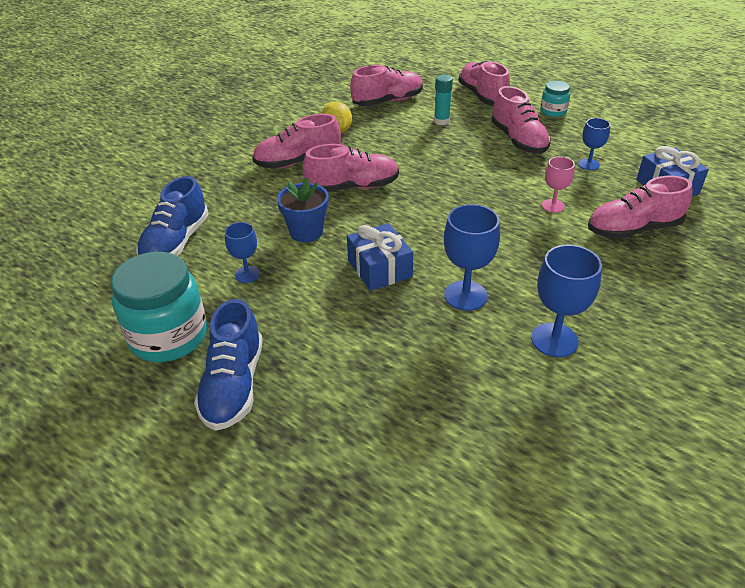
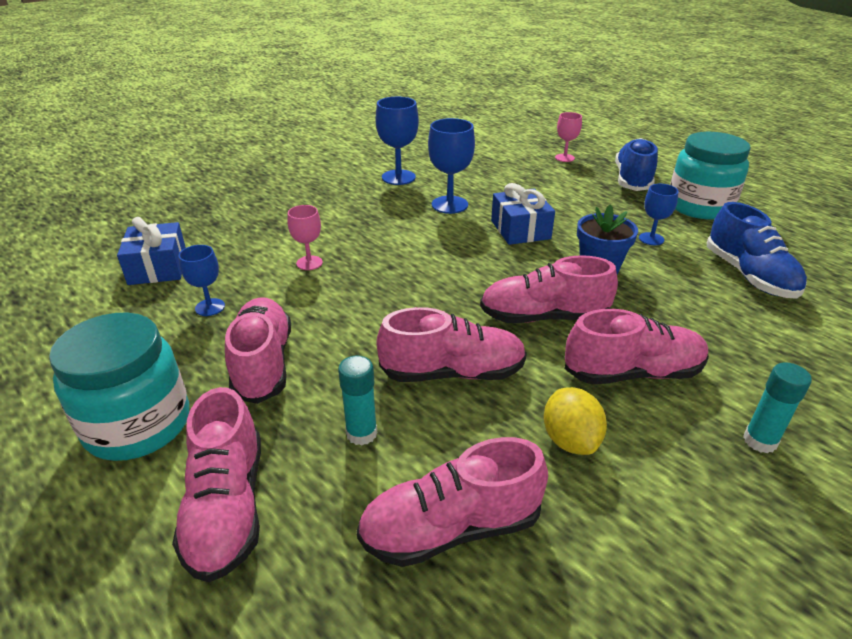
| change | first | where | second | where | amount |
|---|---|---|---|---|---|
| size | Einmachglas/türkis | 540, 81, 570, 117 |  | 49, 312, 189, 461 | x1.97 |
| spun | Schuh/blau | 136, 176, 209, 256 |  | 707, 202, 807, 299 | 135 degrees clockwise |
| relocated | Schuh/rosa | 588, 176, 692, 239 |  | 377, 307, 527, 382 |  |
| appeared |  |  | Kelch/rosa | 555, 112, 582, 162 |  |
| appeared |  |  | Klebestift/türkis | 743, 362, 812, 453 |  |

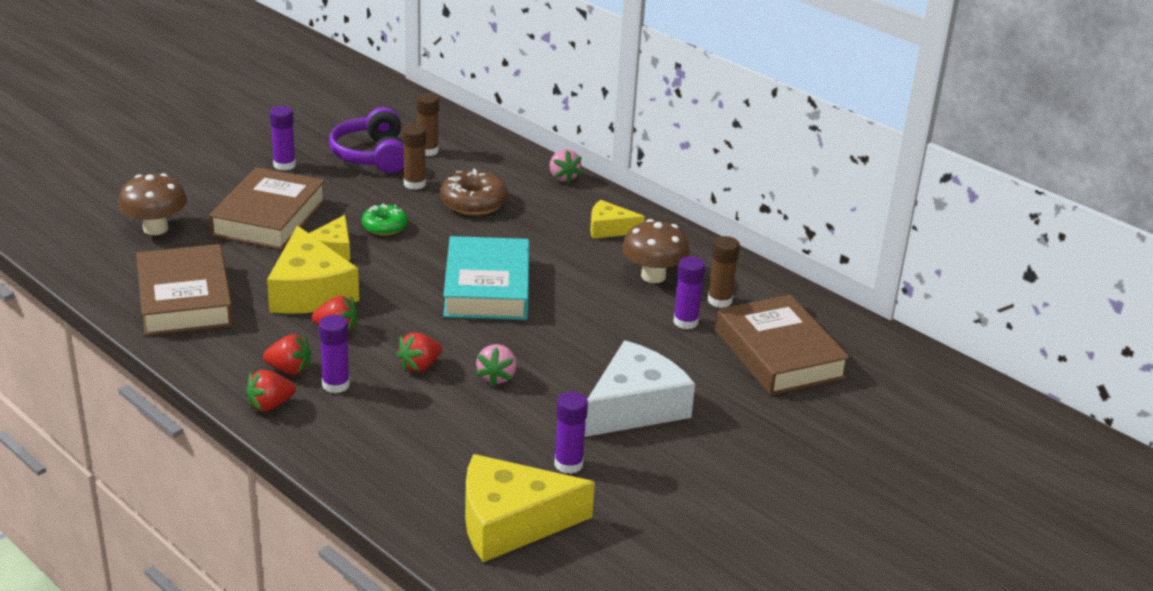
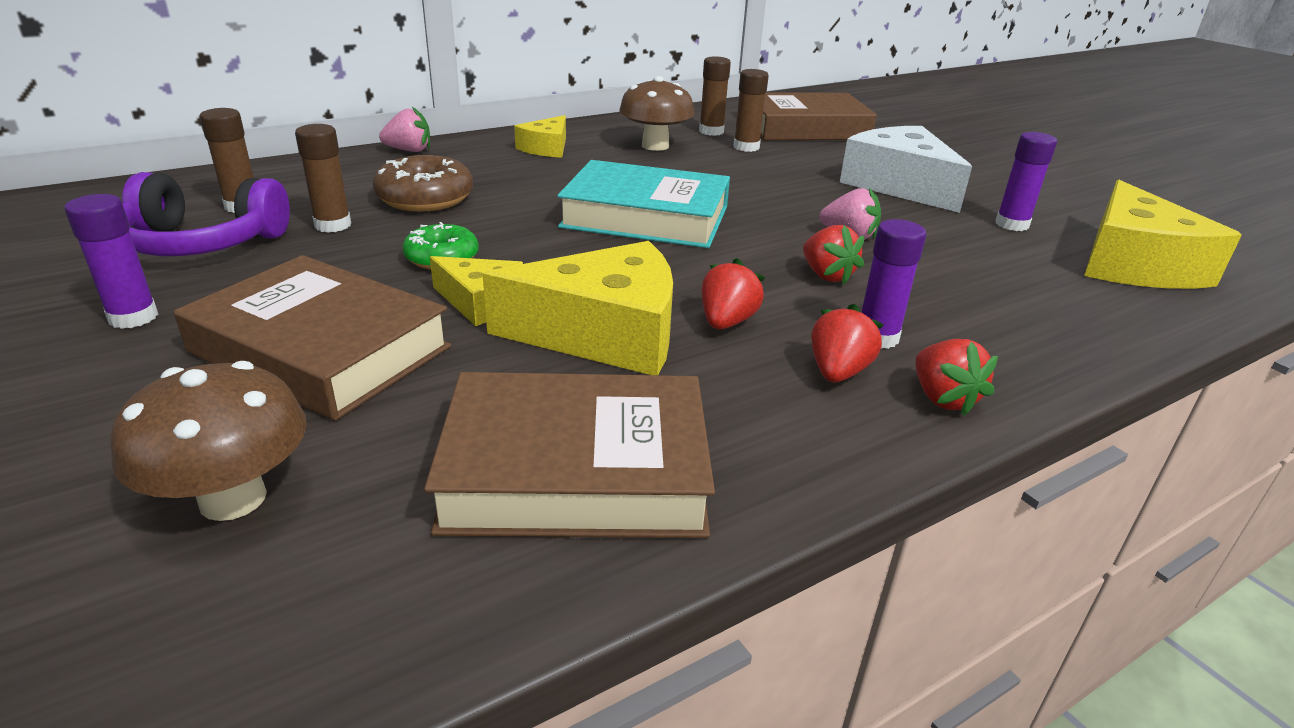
| change | first | where | second | where | amount |
|---|---|---|---|---|---|
| colour | Klebestift/lila | 673, 256, 705, 329 | Klebestift/braun | 733, 69, 769, 152 |  |

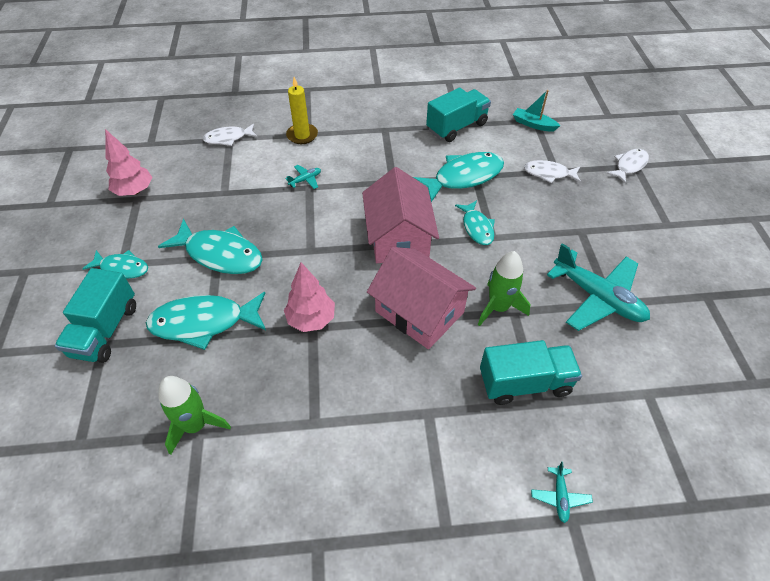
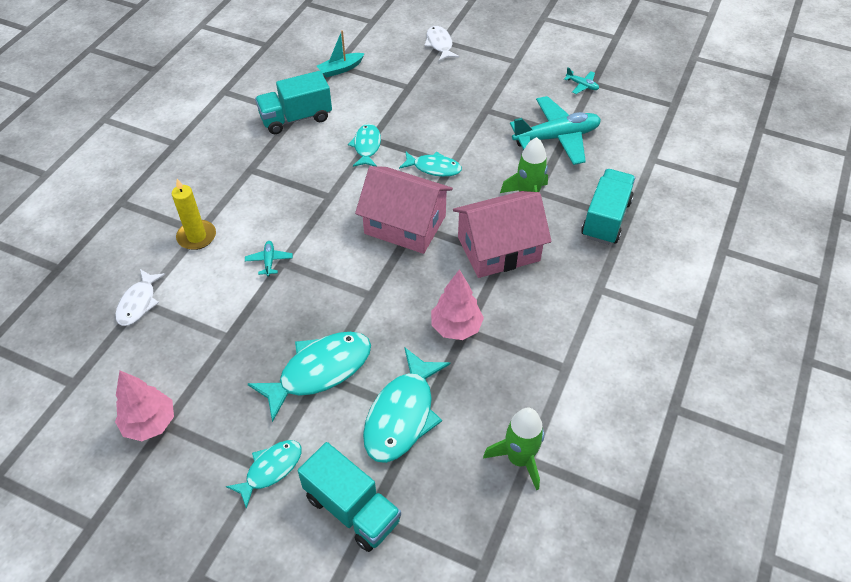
| change | first | where | second | where | amount |
|---|---|---|---|---|---|
| spun | Lastwagen/türkis | 426, 88, 491, 142 |  | 255, 71, 332, 134 | 105 degrees counterclockwise |
| size | Fisch/türkis | 413, 152, 504, 202 |  | 348, 124, 381, 167 | x0.59 |
| missing | Fisch/weiß | 524, 160, 581, 183 |  |  |  |
| relocated | Flugzeug/türkis | 531, 461, 593, 523 |  | 564, 67, 599, 94 |  |

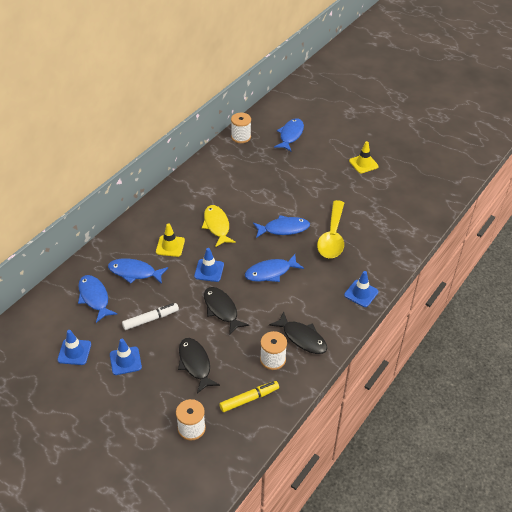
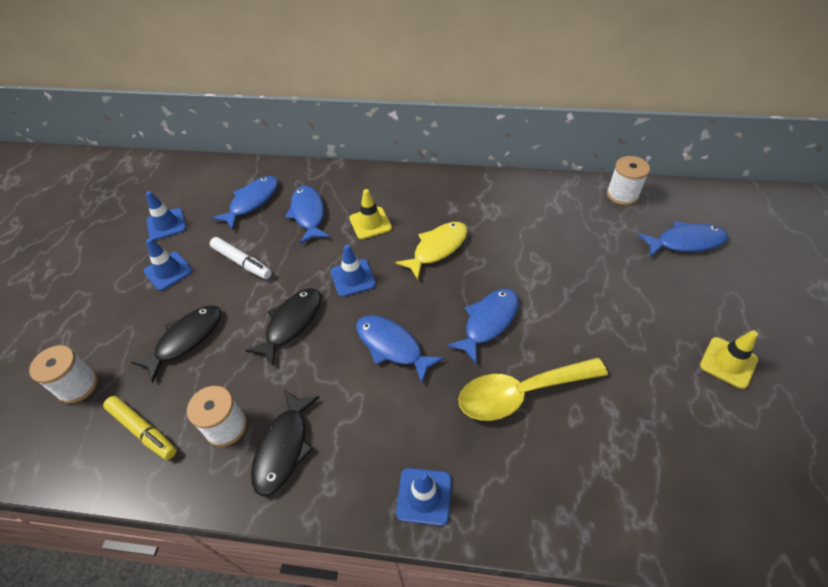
| change | first | where | second | where | amount |
|---|---|---|---|---|---|
| spun | Fisch/blau | 253, 215, 310, 238 |  | 447, 288, 519, 365 | 105 degrees counterclockwise |

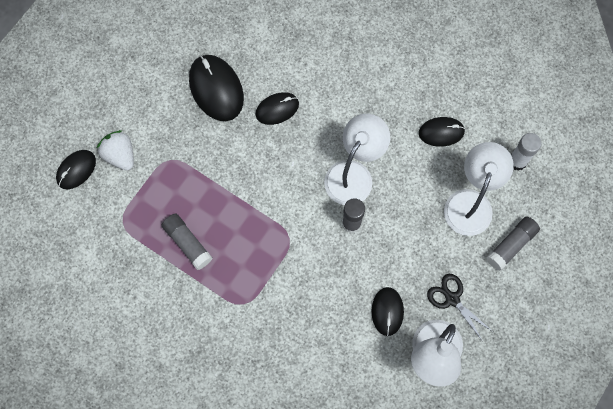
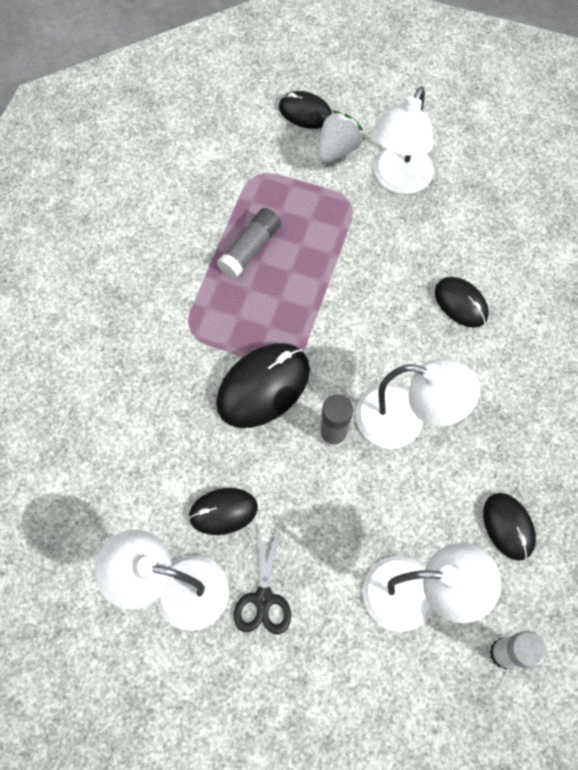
| change | first | where | second | where | amount |
|---|---|---|---|---|---|
| relocated | Computermaus/schwarz | 189, 55, 244, 121 |  | 216, 343, 310, 428 |  |
| missing | Klebestift/grau | 486, 217, 540, 271 |  |  |  |
| spun | Schere/schwarz | 427, 274, 492, 342 |  | 234, 526, 291, 634 | 150 degrees clockwise |
| appeared |  |  | Lampe/weiß | 372, 86, 434, 194 |  |

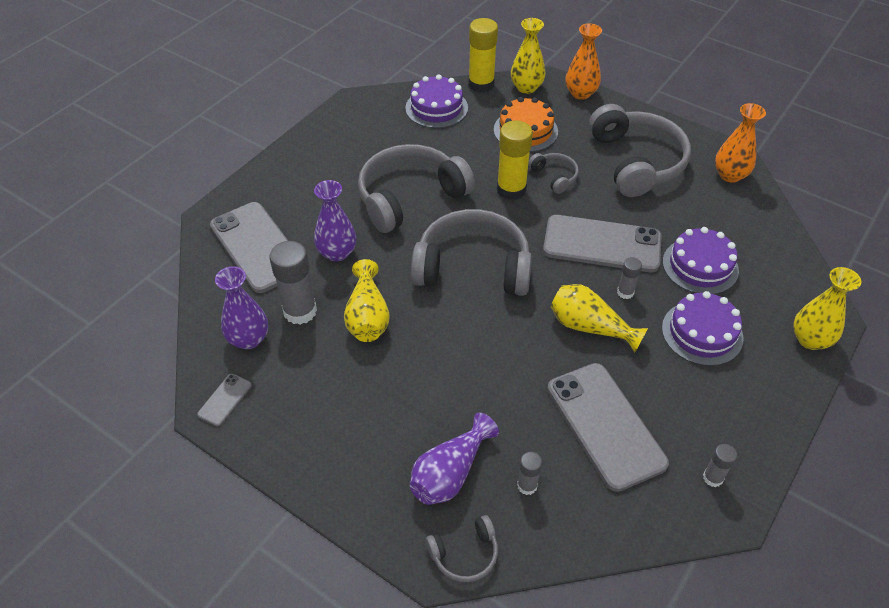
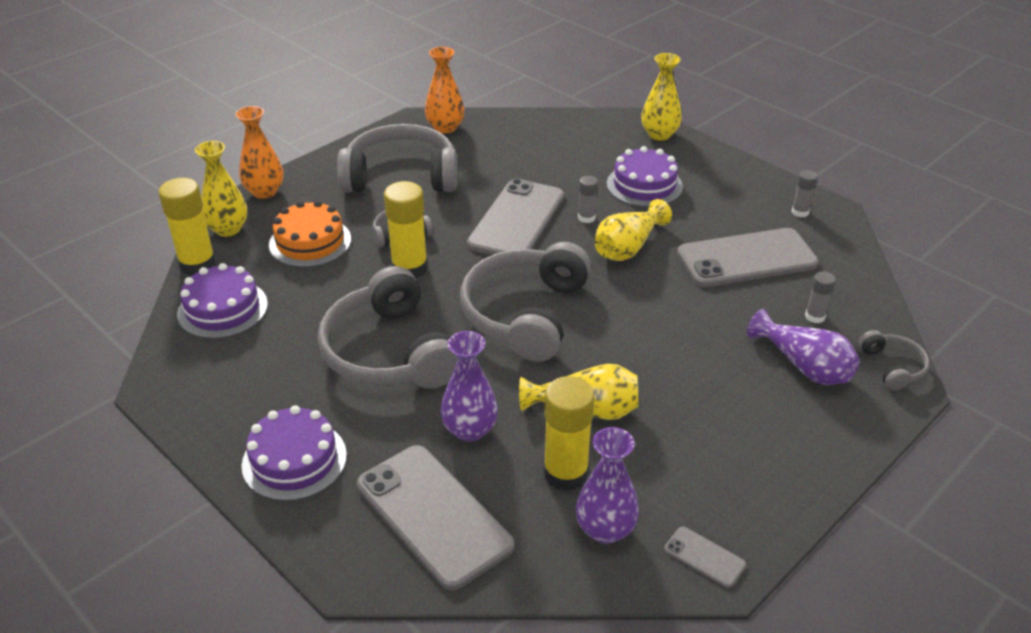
| change | first | where | second | where | amount |
|---|---|---|---|---|---|
| spun | Handy/grau | 210, 202, 288, 293 |  | 357, 445, 514, 590 | 75 degrees clockwise |
| relocated | Kuchen/lila | 663, 227, 739, 294 |  | 242, 405, 347, 501 |  |
| colour | Klebestift/grau | 269, 241, 317, 325 | Klebestift/gelb | 543, 376, 595, 491 |  |

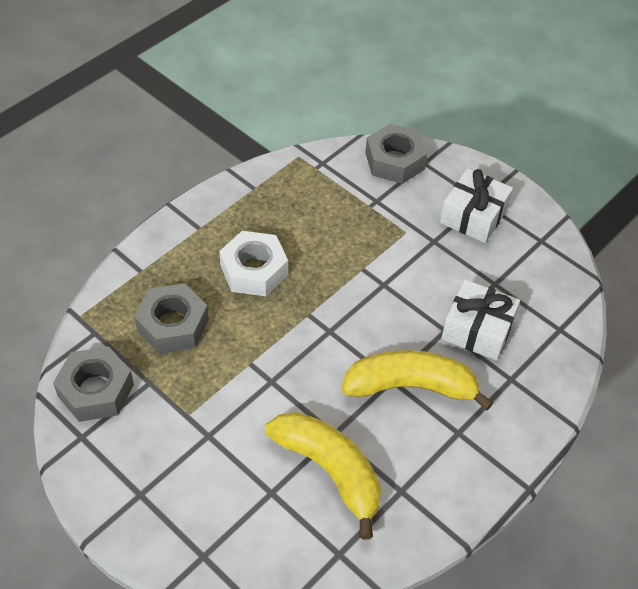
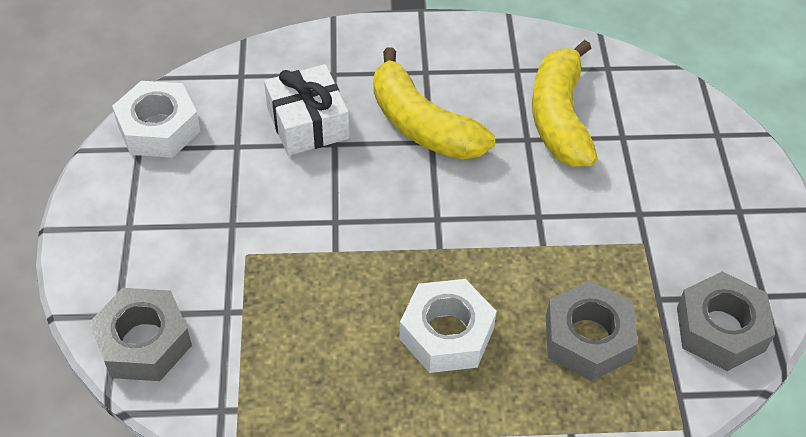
| change | first | where | second | where | amount |
|---|---|---|---|---|---|
| missing | Geschenk/weiß | 440, 168, 513, 243 |  |  |  |
| appeared |  |  | Sechskantmutter/weiß | 112, 81, 201, 158 |  |

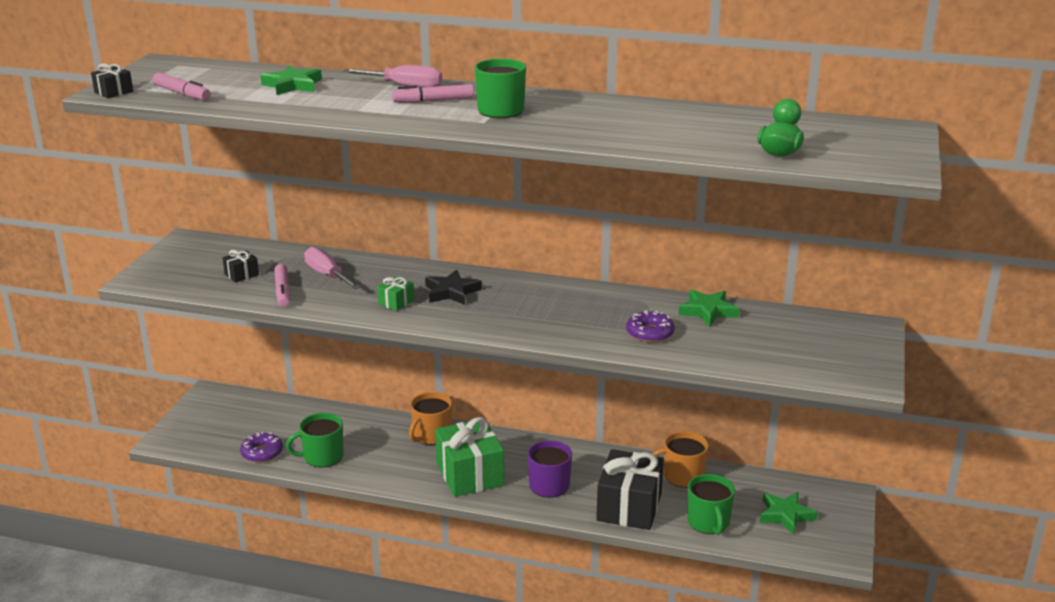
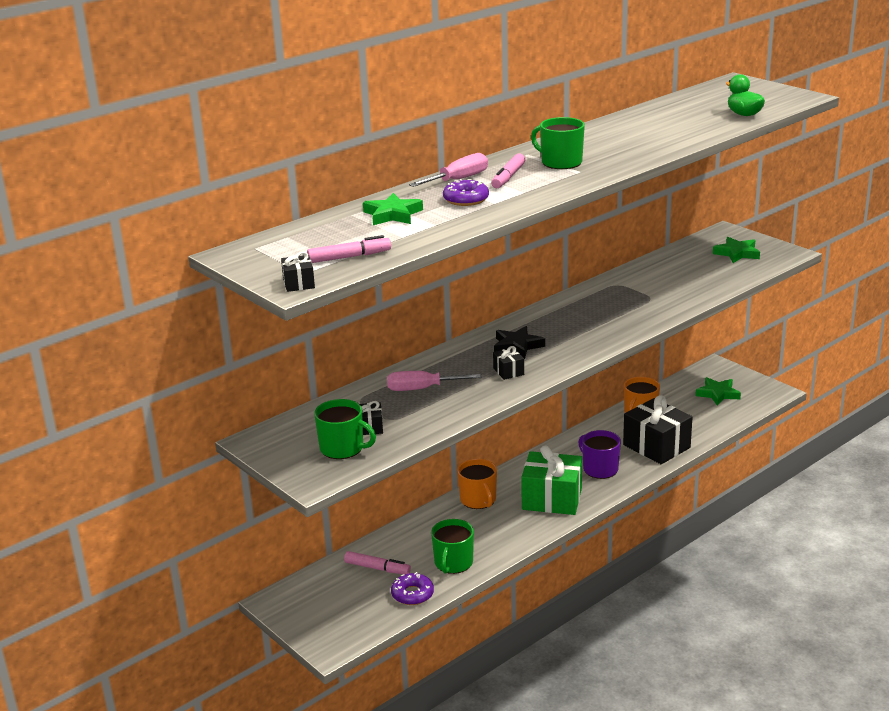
| change | first | where | second | where | amount |
|---|---|---|---|---|---|
| relocated | Filzstift/rosa | 274, 264, 290, 307 |  | 344, 551, 411, 574 |  |
| colour | Geschenk/grün | 377, 277, 414, 311 | Geschenk/schwarz | 493, 346, 524, 380 |  |
| relocated | Stern/grün | 679, 290, 740, 327 |  | 713, 237, 760, 263 |  |
| relocated | Donut/lila | 626, 310, 675, 343 |  | 443, 179, 489, 206 |  |
| relocated | Tasse/grün | 687, 474, 735, 535 |  | 314, 399, 376, 459 |  |

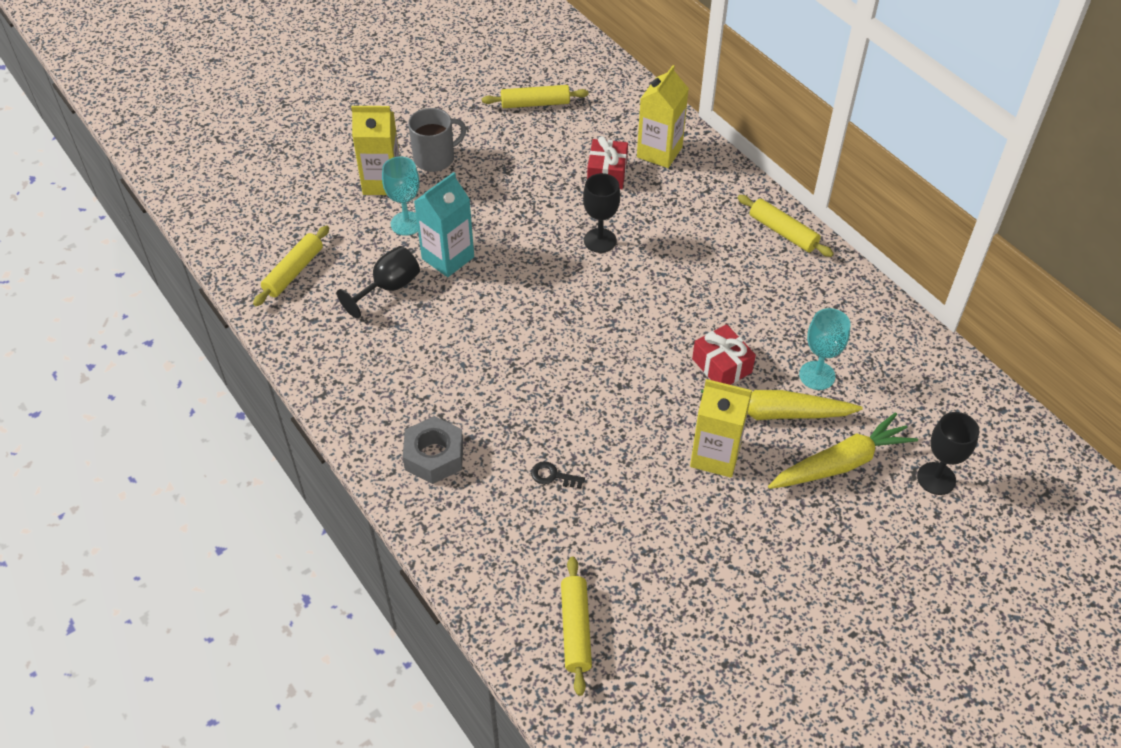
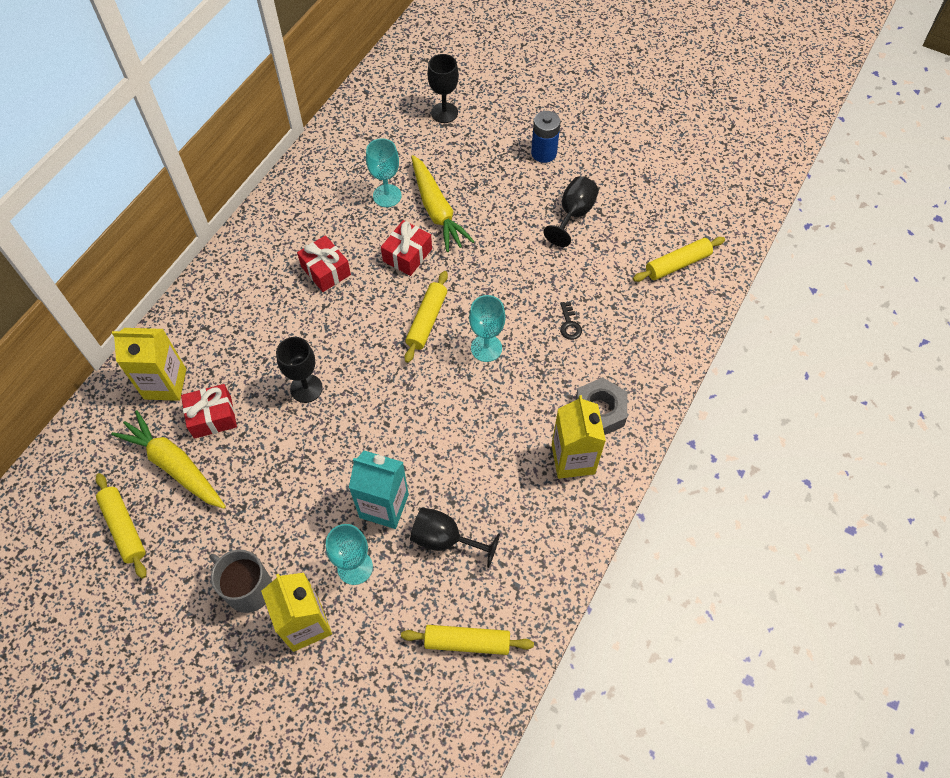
| change | first | where | second | where | amount |
|---|---|---|---|---|---|
| relocated | Nudelholz/gelb | 738, 195, 834, 257 |  | 404, 271, 448, 363 |  |
| relocated | Getränkekarton/gelb | 690, 379, 752, 478 |  | 552, 395, 606, 479 |  |
| relocated | Karotte/gelb | 768, 412, 918, 489 |  | 111, 410, 226, 509 |  |
| appeared |  |  | Batterie/blau | 531, 111, 561, 163 |  |
| appeared |  |  | Kelch/schwarz | 543, 176, 599, 247 |  |
| appeared |  |  | Geschenk/rot | 297, 235, 351, 292 |  |
| appeared |  |  | Kelch/türkis | 469, 295, 506, 362 |  |

